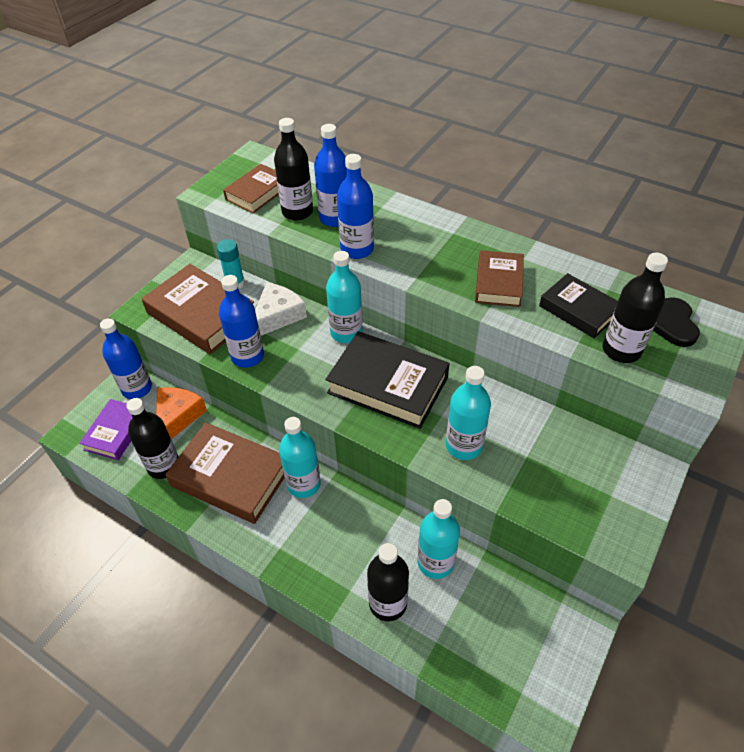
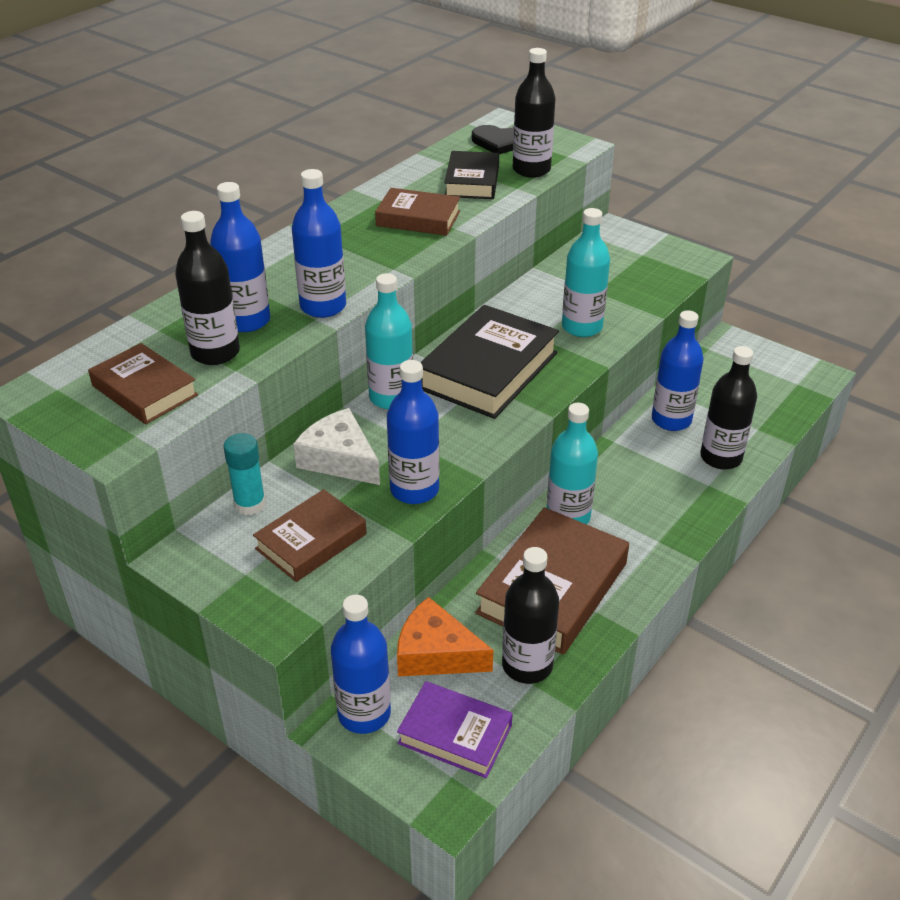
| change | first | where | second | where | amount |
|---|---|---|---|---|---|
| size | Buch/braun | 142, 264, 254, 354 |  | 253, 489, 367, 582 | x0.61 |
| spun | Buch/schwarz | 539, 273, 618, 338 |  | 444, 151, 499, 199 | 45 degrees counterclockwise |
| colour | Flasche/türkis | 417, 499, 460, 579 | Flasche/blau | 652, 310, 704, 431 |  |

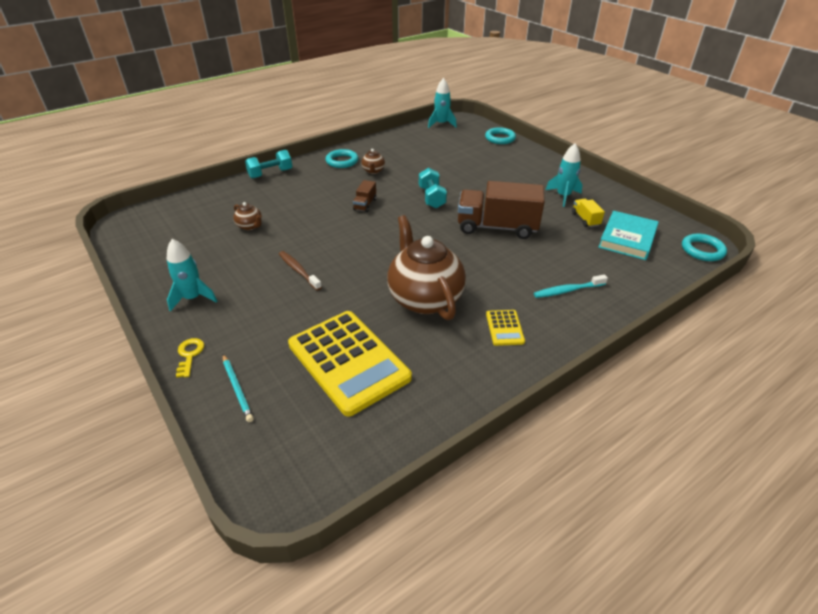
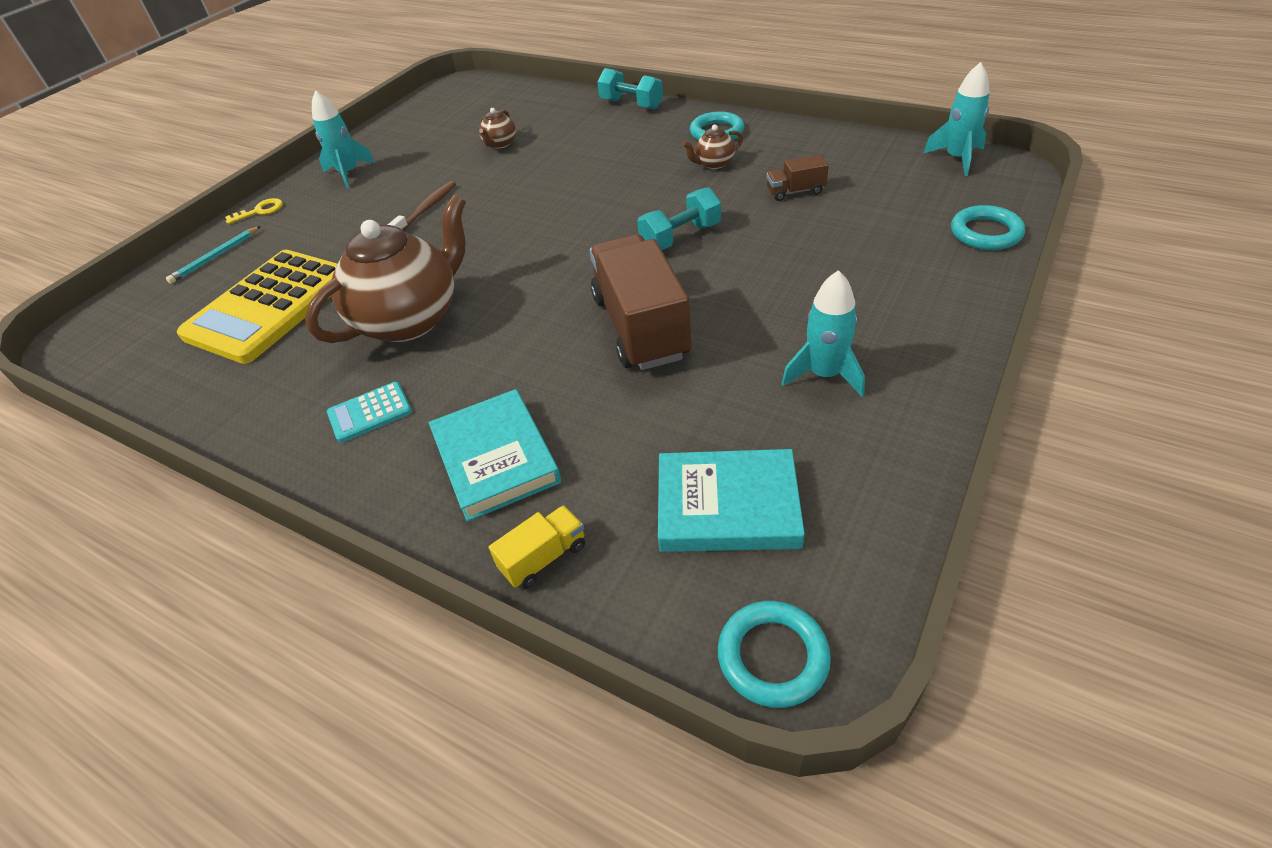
| change | first | where | second | where | amount |
|---|---|---|---|---|---|
| relocated | Lastwagen/braun | 353, 180, 376, 212 |  | 766, 154, 829, 201 |  |
| relocated | Lastwagen/gelb | 572, 199, 605, 227 |  | 489, 505, 585, 589 |  |
| exchanged | Zahnbürste/türkis | 534, 274, 608, 298 | Buch/türkis | 429, 389, 561, 522 |  |
| colour | Taschenrechner/gelb | 486, 310, 525, 346 | Taschenrechner/türkis | 327, 382, 412, 443 |  |

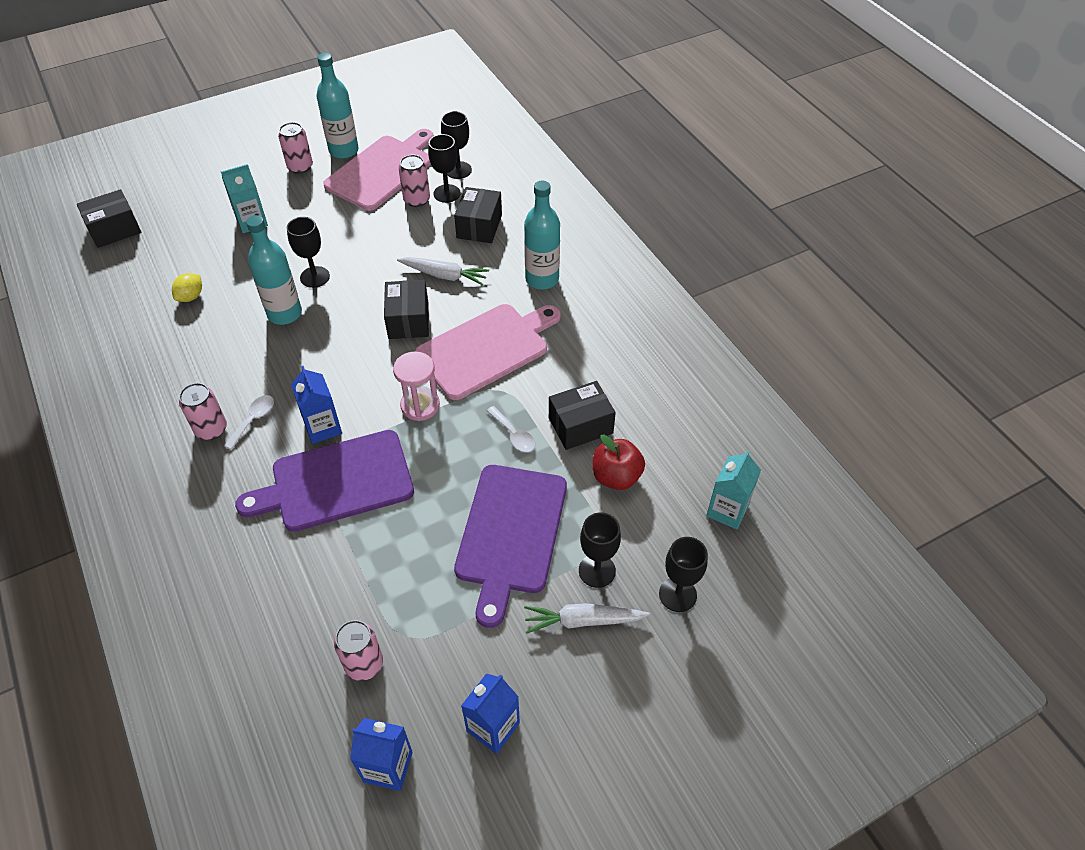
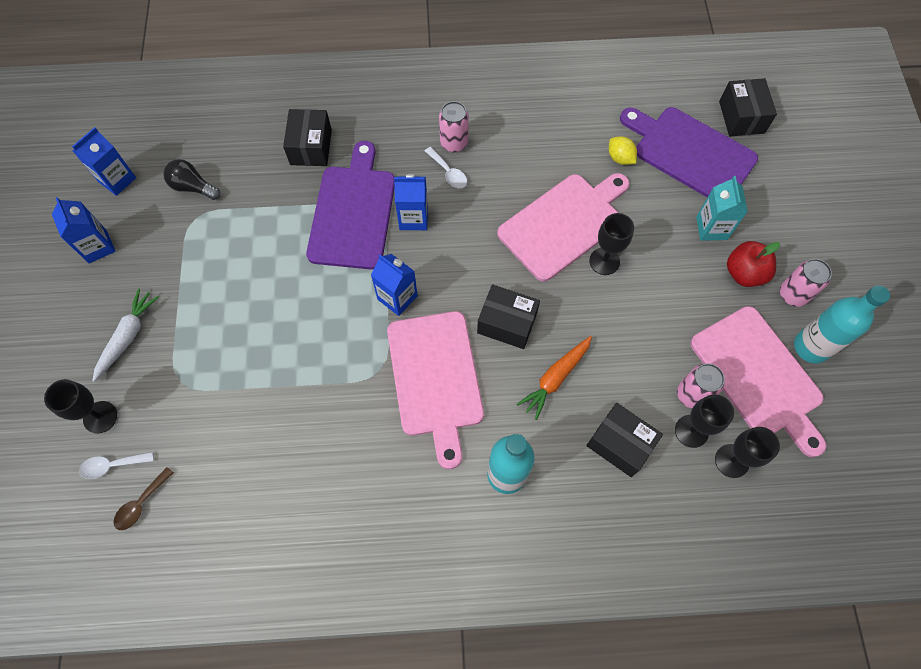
| change | first | where | second | where | amount |
|---|---|---|---|---|---|
| exchanged | Flasche/türkis | 246, 215, 302, 325 | Schneidebrett/rosa | 497, 173, 630, 282 |  |
| colour | Karotte/weiß | 397, 257, 489, 286 | Karotte/orange | 517, 336, 592, 420 |  |
| exchanged | Sanduhr/rosa | 393, 351, 440, 421 | Getränkekarton/blau | 371, 254, 418, 316 |  |
| relocated | Schachtel/schwarz | 549, 381, 616, 450 |  | 283, 109, 332, 166 |  |
| relocated | Löffel/weiß | 487, 406, 535, 452 |  | 79, 452, 154, 479 |  |
| relocated | Apfel/rot | 593, 435, 645, 490 |  | 727, 241, 780, 287 |  |
| exchanged | Getränkekarton/türkis | 706, 450, 761, 530 | Löffel/braun | 114, 467, 174, 530 |  |
| relocated | Schneidebrett/lila | 454, 465, 567, 628 |  | 620, 107, 758, 197 |  |
| missing | Kelch/schwarz | 579, 512, 621, 588 |  |  |  |
| exchanged | Dose/rosa | 334, 620, 383, 681 | Glühbirne/schwarz | 163, 159, 220, 200 |  |

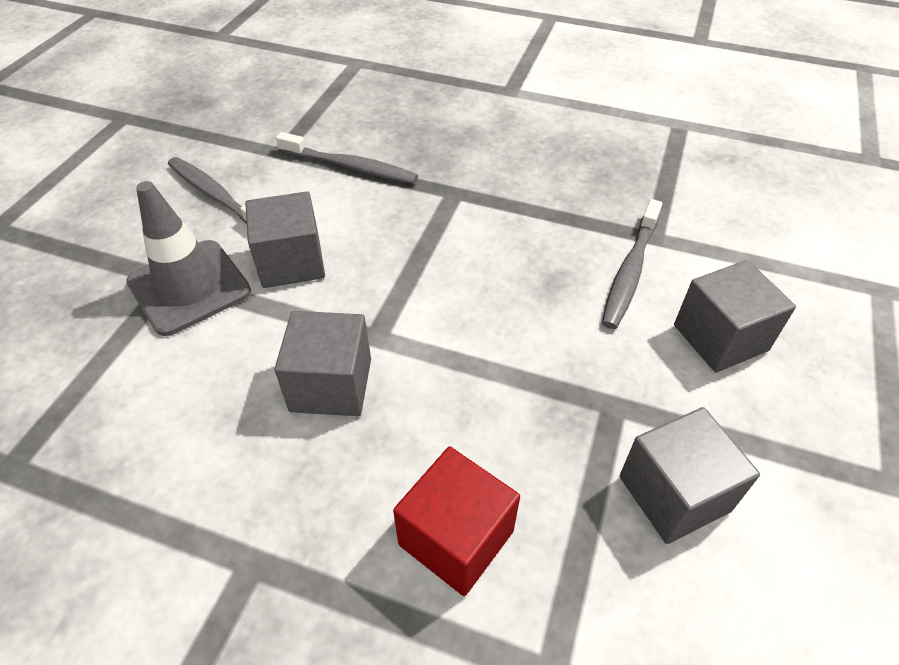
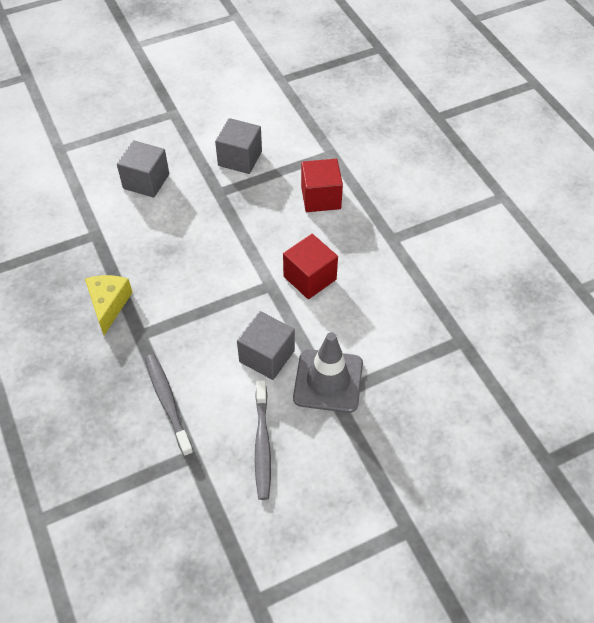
| change | first | where | second | where | amount |
|---|---|---|---|---|---|
| missing | Zahnbürste/grau | 602, 199, 662, 329 |  |  |  |
| colour | Kubus/grau | 274, 311, 371, 416 | Kubus/rot | 283, 234, 338, 299 |  |
| appeared |  |  | Käse/gelb | 85, 275, 133, 335 |  |

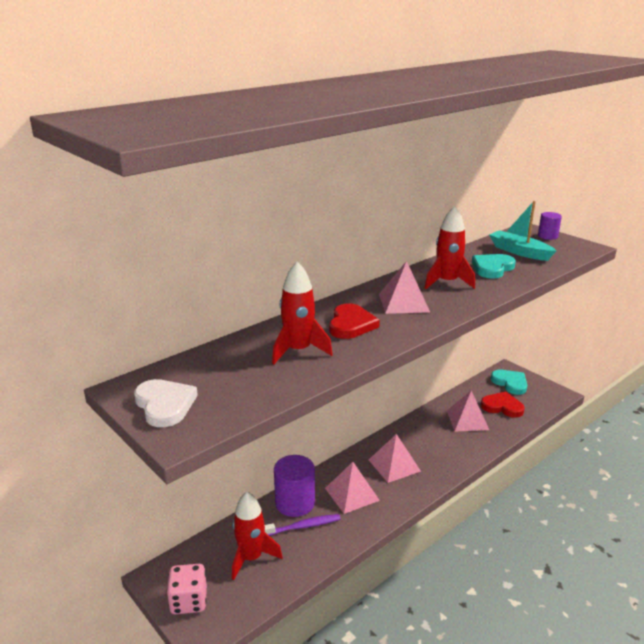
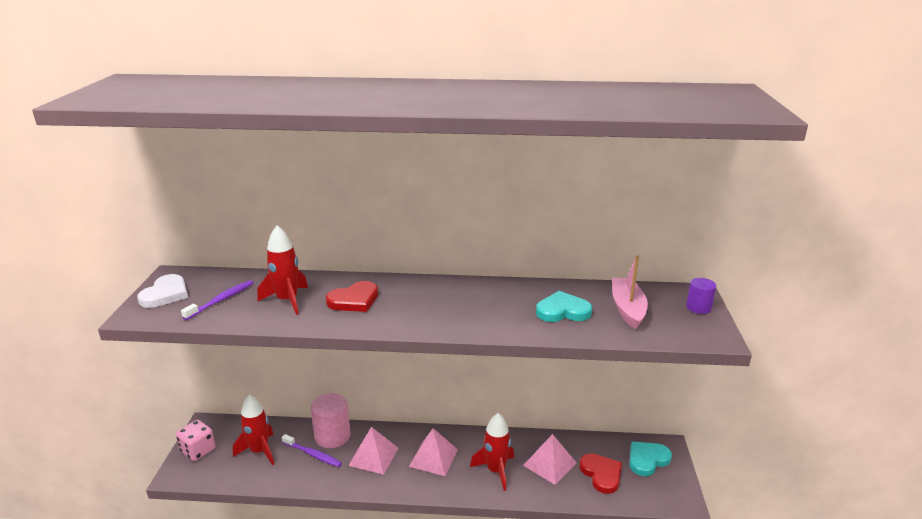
| change | first | where | second | where | amount |
|---|---|---|---|---|---|
| colour | Boot/türkis | 489, 201, 556, 261 | Boot/rosa | 612, 255, 648, 329 |  |
| relocated | Rakete/rot | 424, 206, 475, 289 |  | 470, 413, 514, 491 |  |
| missing | Pyramide/rosa | 379, 261, 430, 314 |  |  |  |
| spun | Herz/türkis | 491, 370, 527, 395 |  | 629, 441, 672, 476 | 135 degrees counterclockwise |
| colour | Vollzylinder/lila | 274, 455, 315, 517 | Vollzylinder/rosa | 311, 393, 351, 448 |  |
| appeared |  |  | Zahnbürste/lila | 181, 280, 254, 320 |  |

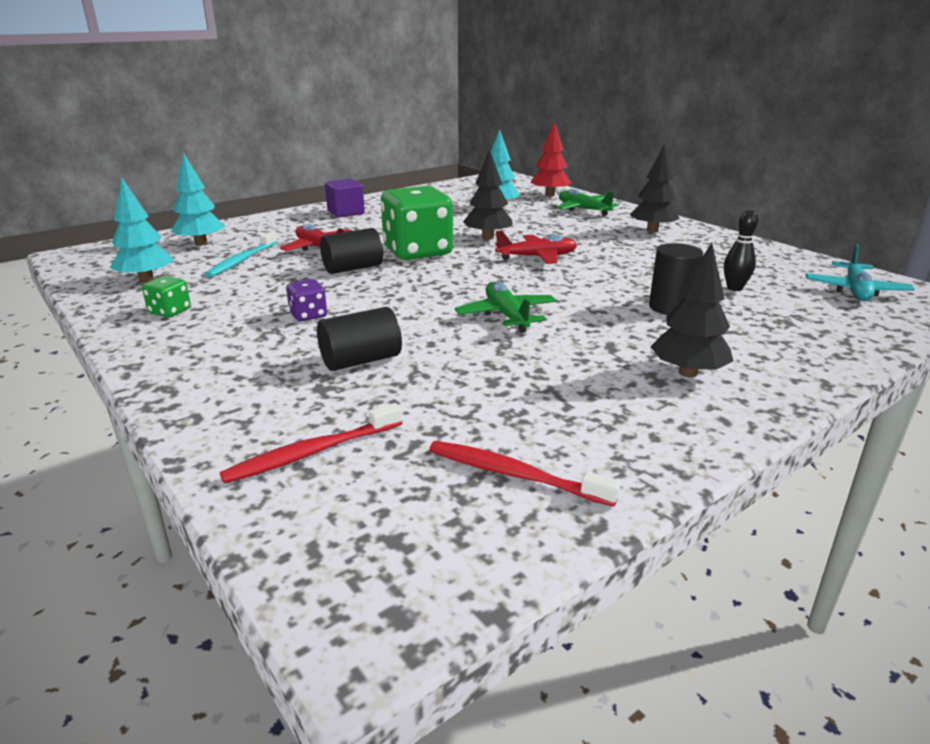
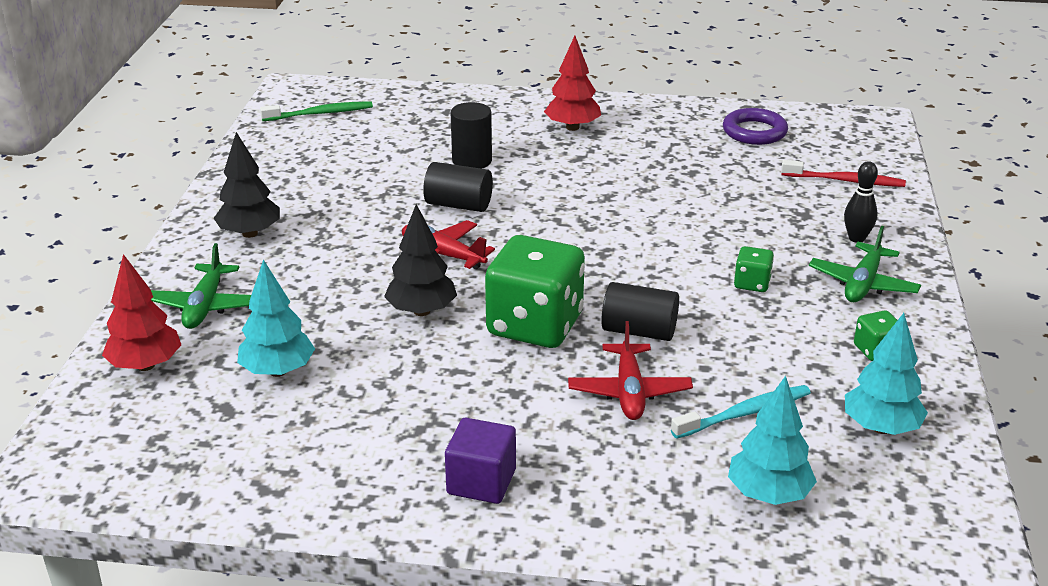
| change | first | where | second | where | amount |
|---|---|---|---|---|---|
| relocated | Bowlingkegel/schwarz | 724, 210, 758, 291 |  | 844, 161, 878, 243 |  |
| colour | Baum/schwarz | 651, 243, 733, 377 | Baum/rot | 544, 36, 601, 131 |  |
| exchanged | Flugzeug/türkis | 806, 244, 915, 301 | Zahnbürste/grün | 260, 101, 373, 121 |  |
| colour | Spielwürfel/lila | 286, 279, 327, 322 | Spielwürfel/grün | 734, 246, 774, 292 |  |
| relocated | Flugzeug/grün | 455, 282, 557, 333 |  | 809, 226, 921, 302 |  |
| relocated | Vollzylinder/schwarz | 317, 307, 402, 371 |  | 423, 162, 493, 212 |  |
| exchanged | Zahnbürste/rot | 429, 441, 621, 507 | Ring/lila | 723, 108, 788, 145 |  |

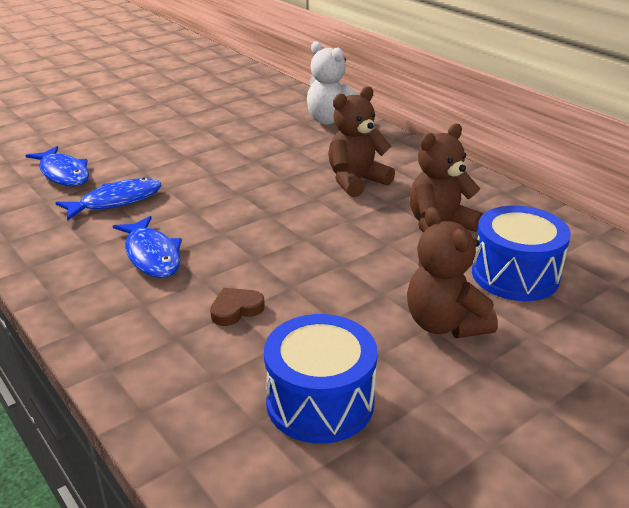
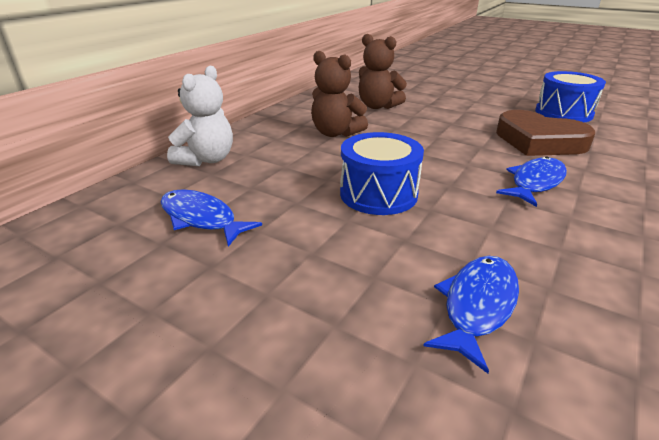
| change | first | where | second | where | amount |
|---|---|---|---|---|---|
| relocated | Fisch/blau | 55, 178, 162, 221 |  | 161, 189, 262, 247 |  |
| relocated | Trommel/blau | 472, 206, 571, 301 |  | 340, 132, 424, 215 |  |
| missing | Teddybär/braun | 407, 207, 498, 338 |  |  |  |
| size | Herz/braun | 210, 288, 265, 326 |  | 496, 110, 595, 156 | x2.35 |

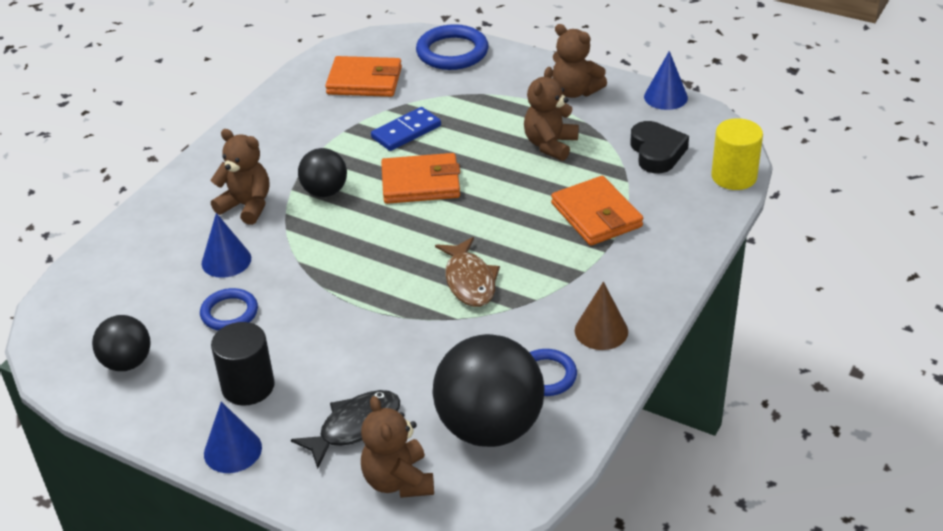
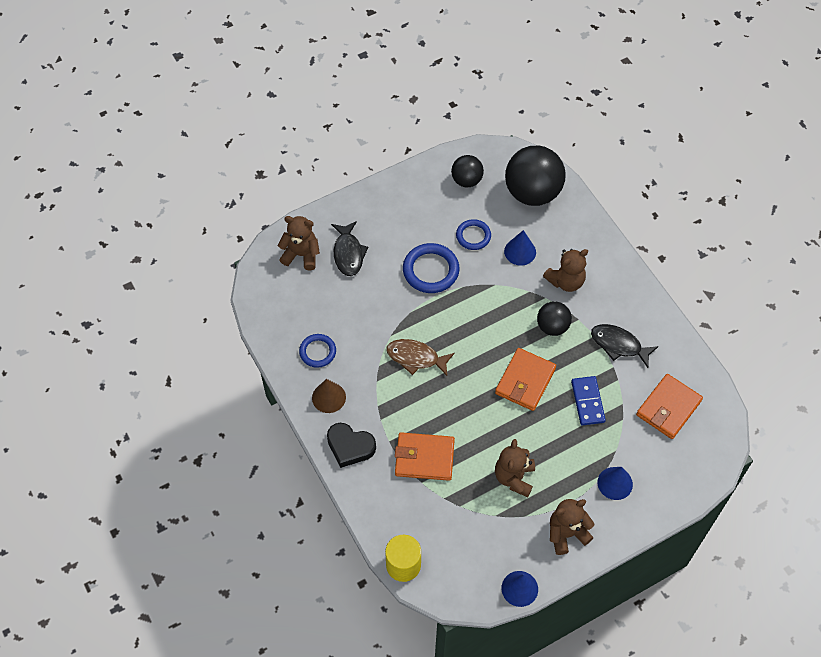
| change | first | where | second | where | amount |
|---|---|---|---|---|---|
| relocated | Ring/blau | 416, 24, 488, 70 |  | 403, 243, 460, 293 |  |
| spun | Teddybär/braun | 524, 67, 579, 161 |  | 495, 439, 535, 497 | 135 degrees counterclockwise |
| relocated | Herz/schwarz | 630, 121, 689, 173 |  | 327, 423, 376, 468 |  |
| missing | Vollzylinder/schwarz | 211, 322, 275, 406 |  |  |  |
| relocated | Ball/schwarz | 432, 334, 544, 447 |  | 505, 146, 565, 206 |  |
| relocated | Kegel/blau | 204, 402, 262, 473 |  | 597, 467, 633, 500 |  |
| appeared |  |  | Fisch/schwarz | 591, 324, 659, 368 |  |

